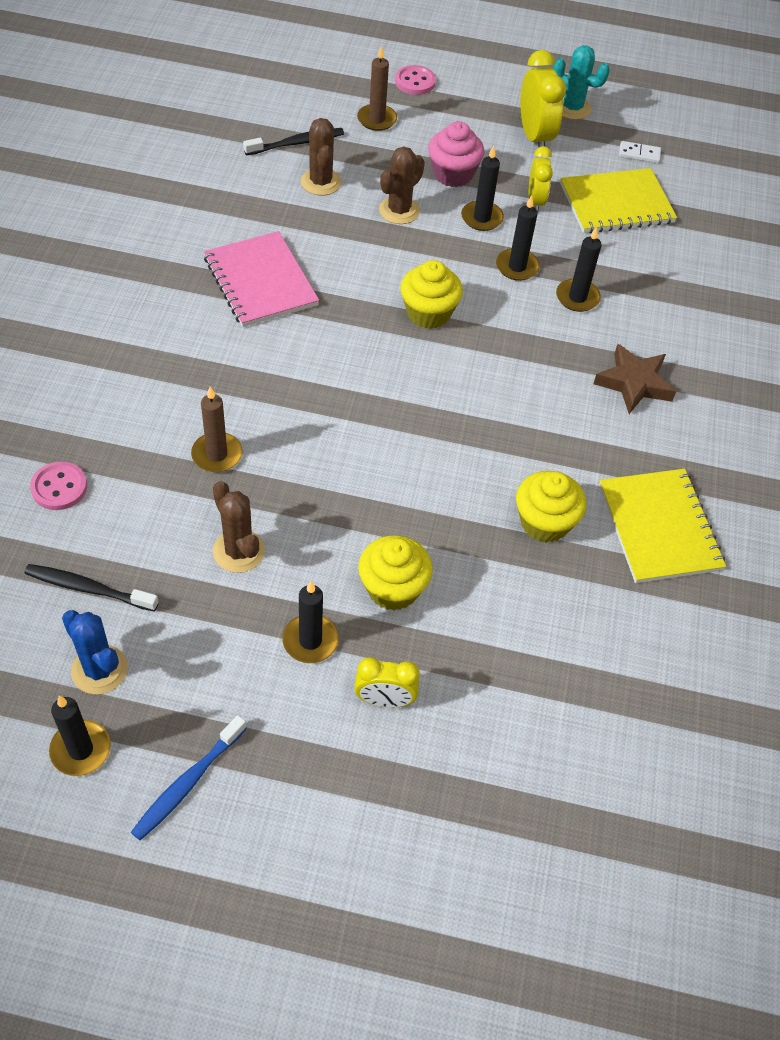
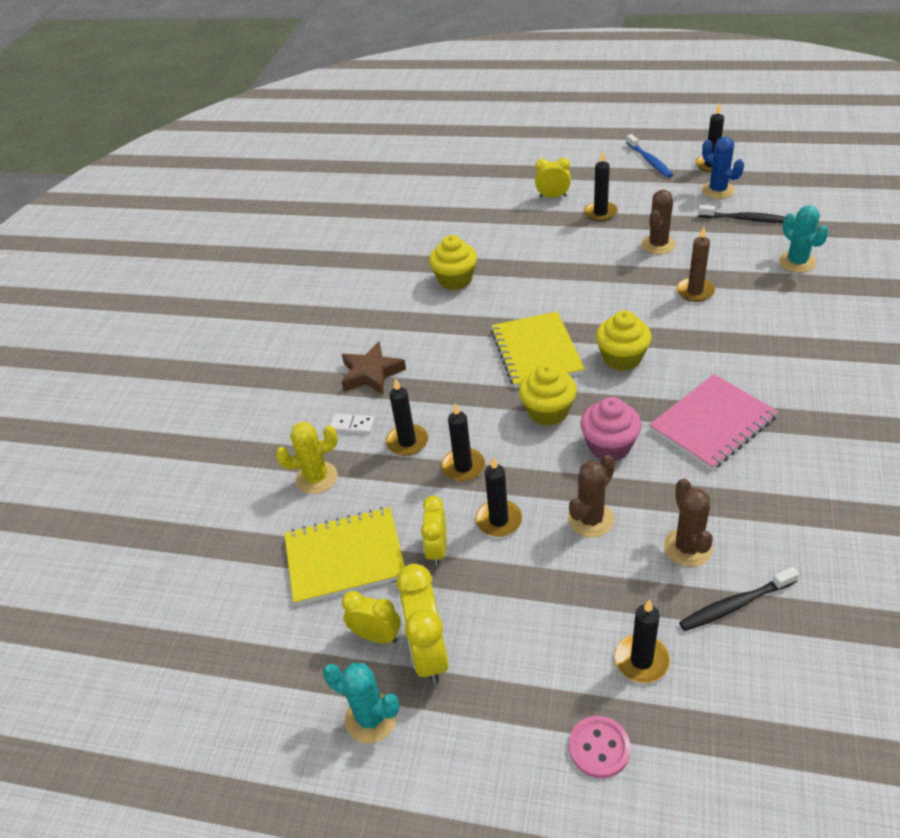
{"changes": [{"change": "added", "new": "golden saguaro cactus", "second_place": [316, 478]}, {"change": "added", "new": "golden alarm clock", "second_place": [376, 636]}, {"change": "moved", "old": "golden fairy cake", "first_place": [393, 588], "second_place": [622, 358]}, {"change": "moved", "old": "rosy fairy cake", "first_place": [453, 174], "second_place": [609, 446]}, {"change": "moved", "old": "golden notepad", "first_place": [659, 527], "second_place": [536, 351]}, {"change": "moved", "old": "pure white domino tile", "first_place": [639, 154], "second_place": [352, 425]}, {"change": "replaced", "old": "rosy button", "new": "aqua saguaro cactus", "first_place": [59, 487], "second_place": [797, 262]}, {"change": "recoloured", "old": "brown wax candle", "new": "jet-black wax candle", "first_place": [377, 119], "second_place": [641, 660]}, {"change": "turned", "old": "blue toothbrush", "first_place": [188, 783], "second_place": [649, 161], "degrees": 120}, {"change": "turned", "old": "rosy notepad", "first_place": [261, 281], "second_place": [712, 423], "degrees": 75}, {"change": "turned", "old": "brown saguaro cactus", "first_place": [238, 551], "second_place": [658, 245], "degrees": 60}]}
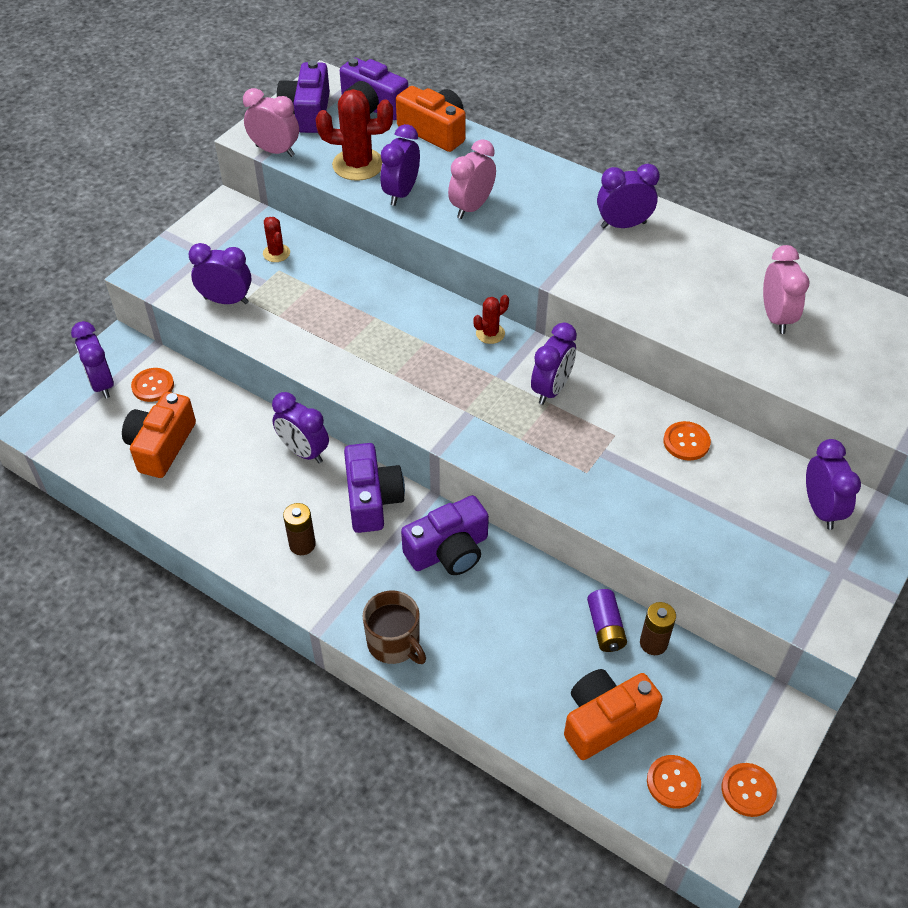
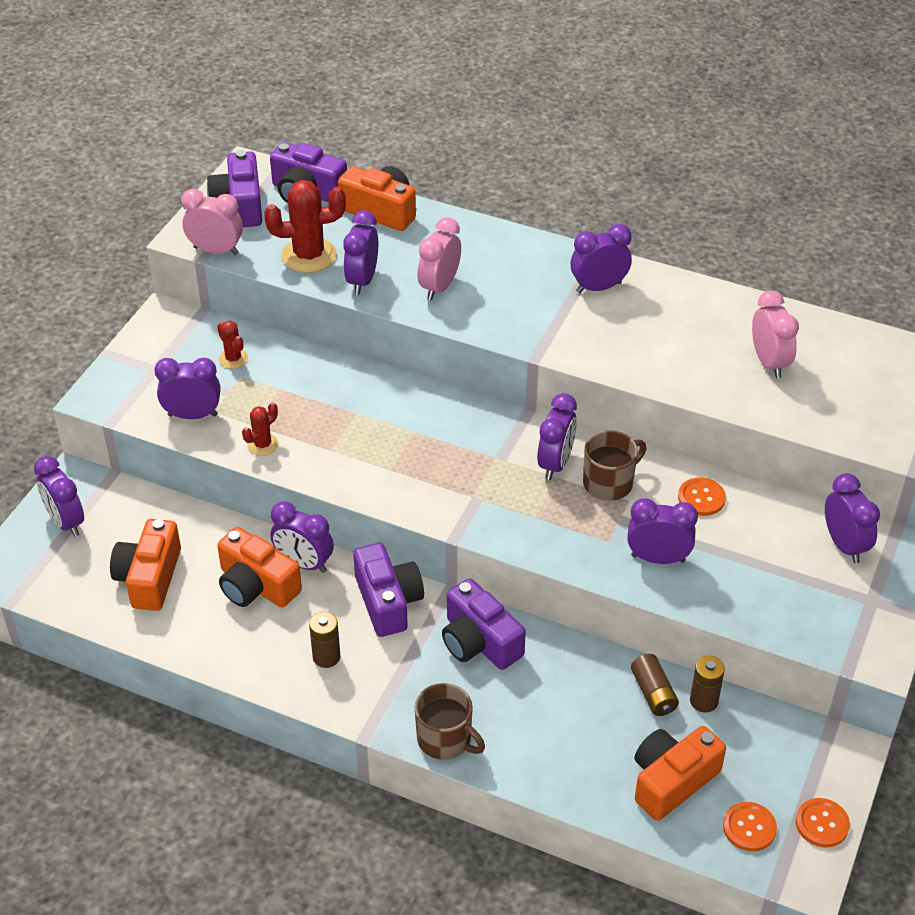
{"changes": [{"change": "removed", "old": "orange-coloured button", "first_place": [153, 386]}, {"change": "added", "new": "orange-coloured compact camera", "second_place": [256, 585]}, {"change": "added", "new": "brown tea mug", "second_place": [609, 483]}, {"change": "added", "new": "violet alarm clock", "second_place": [658, 558]}, {"change": "moved", "old": "scarlet saguaro cactus", "first_place": [490, 333], "second_place": [262, 445]}, {"change": "recoloured", "old": "violet AA battery", "new": "brown AA battery", "first_place": [605, 627], "second_place": [653, 693]}, {"change": "turned", "old": "violet compact camera", "first_place": [448, 551], "second_place": [479, 641], "degrees": 90}]}
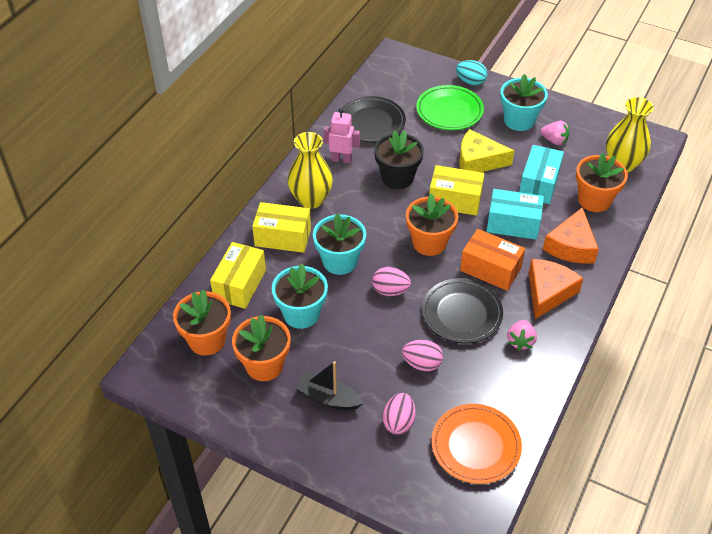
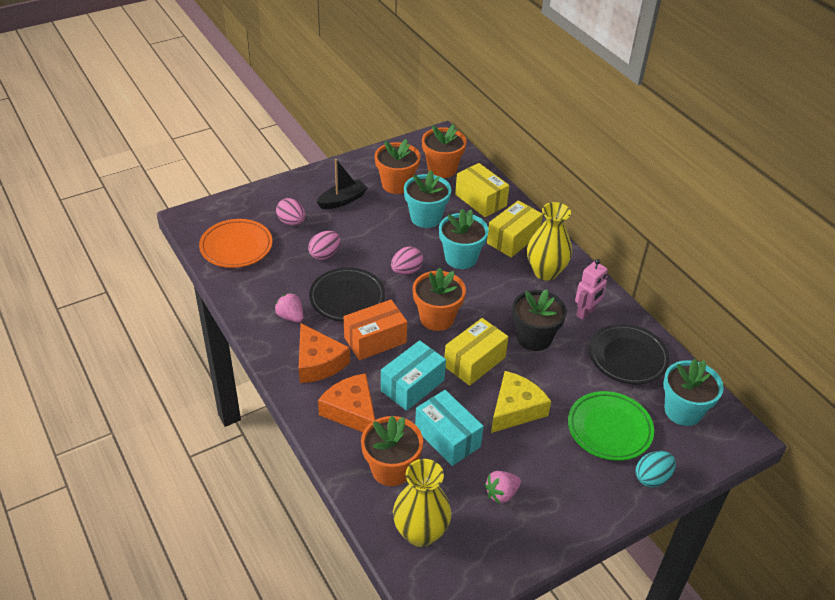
{"changes": [{"change": "moved", "old": "aqua flower pot", "first_place": [519, 120], "second_place": [683, 411]}]}
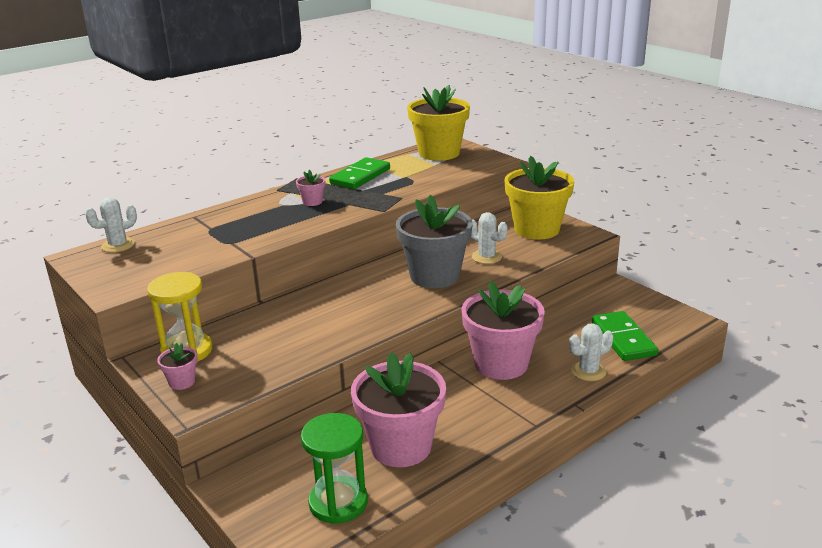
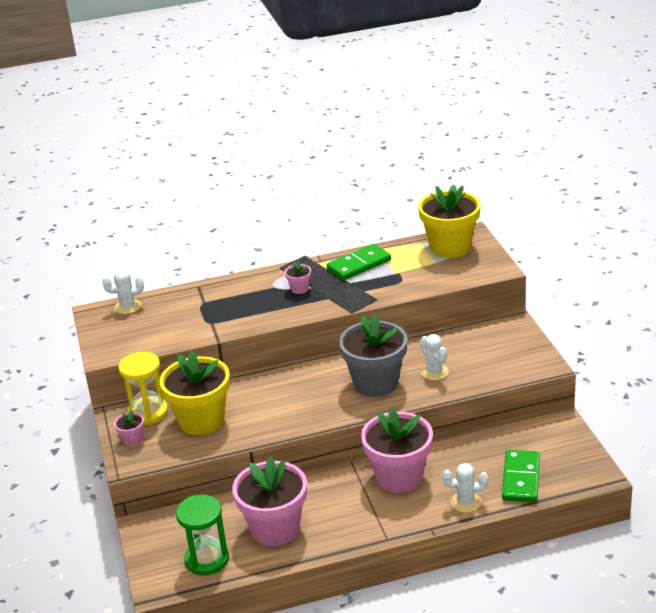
{"changes": [{"change": "moved", "old": "golden flower pot", "first_place": [536, 229], "second_place": [201, 420]}]}
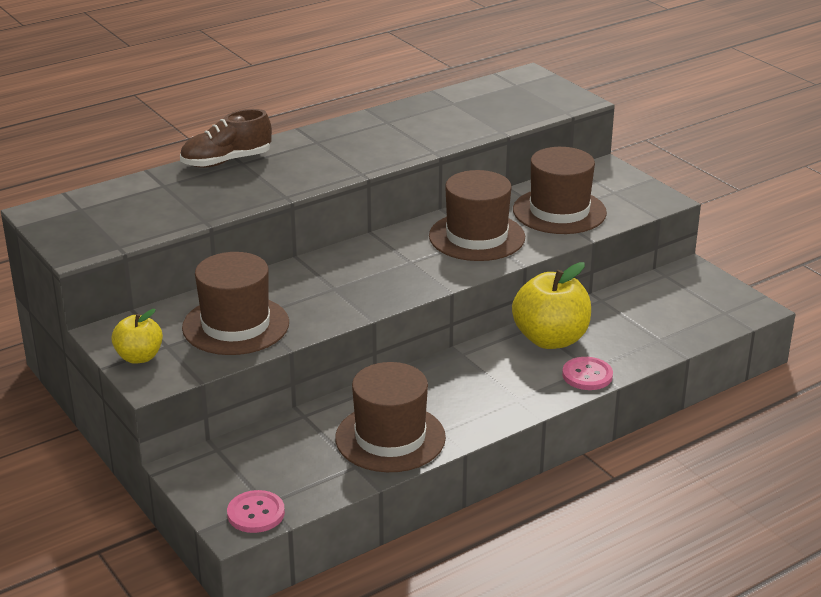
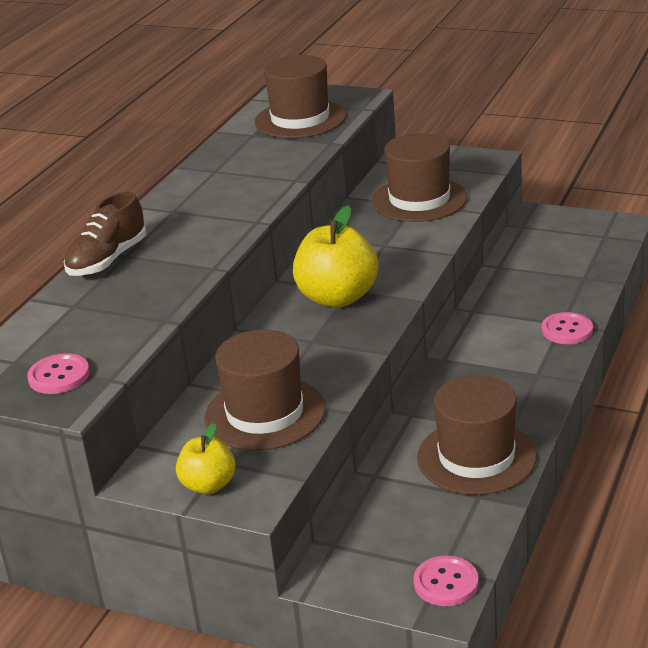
{"changes": [{"change": "added", "new": "rosy button", "second_place": [59, 376]}, {"change": "moved", "old": "brown tall hat", "first_place": [477, 237], "second_place": [300, 119]}, {"change": "moved", "old": "golden apple", "first_place": [550, 339], "second_place": [337, 297]}]}
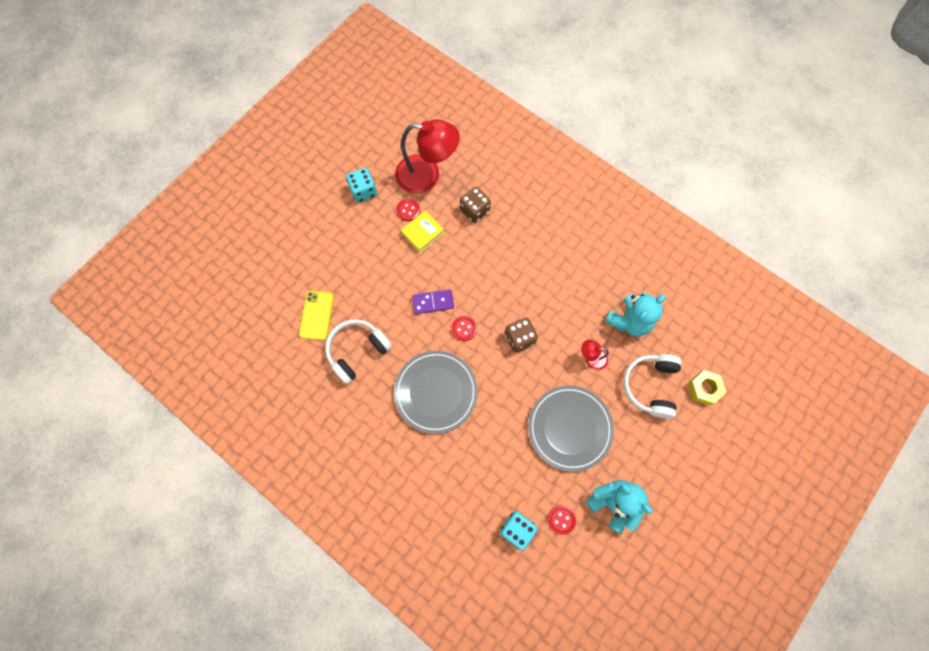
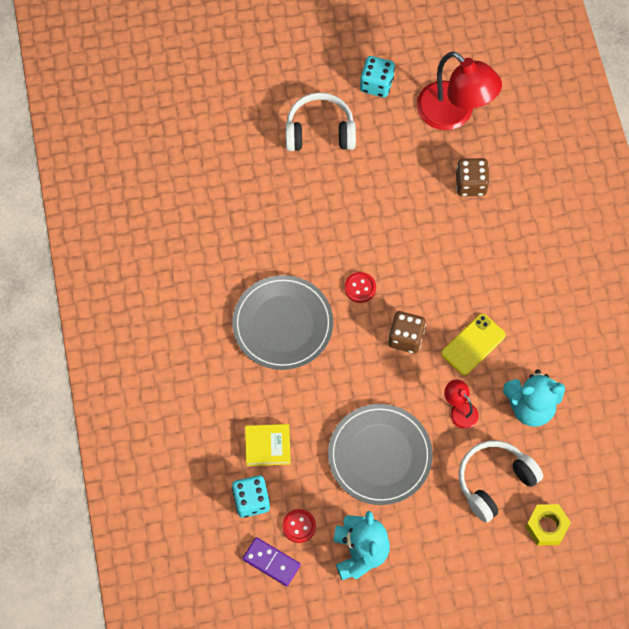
{"changes": [{"change": "removed", "old": "scarlet button", "first_place": [408, 210]}, {"change": "moved", "old": "golden smartphone", "first_place": [316, 315], "second_place": [473, 344]}, {"change": "moved", "old": "pure white headset", "first_place": [357, 351], "second_place": [320, 131]}, {"change": "moved", "old": "golden book", "first_place": [422, 233], "second_place": [267, 446]}, {"change": "moved", "old": "violet domino tile", "first_place": [433, 302], "second_place": [271, 562]}]}
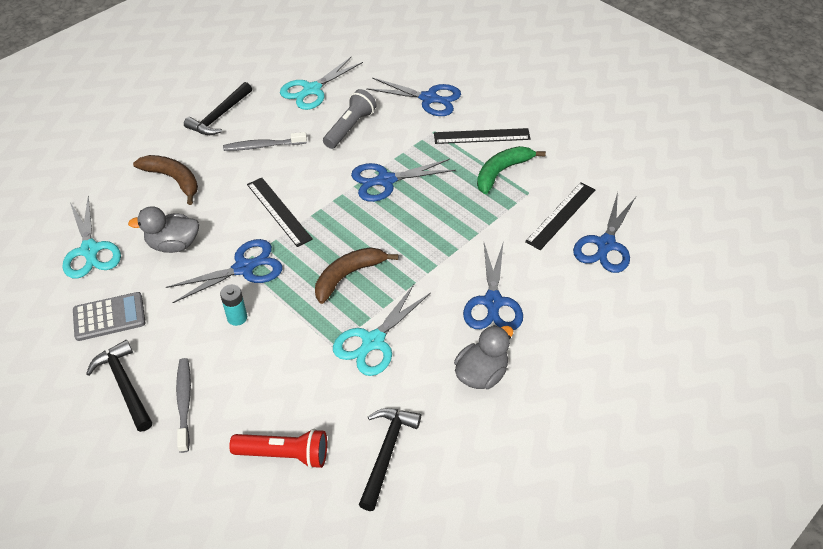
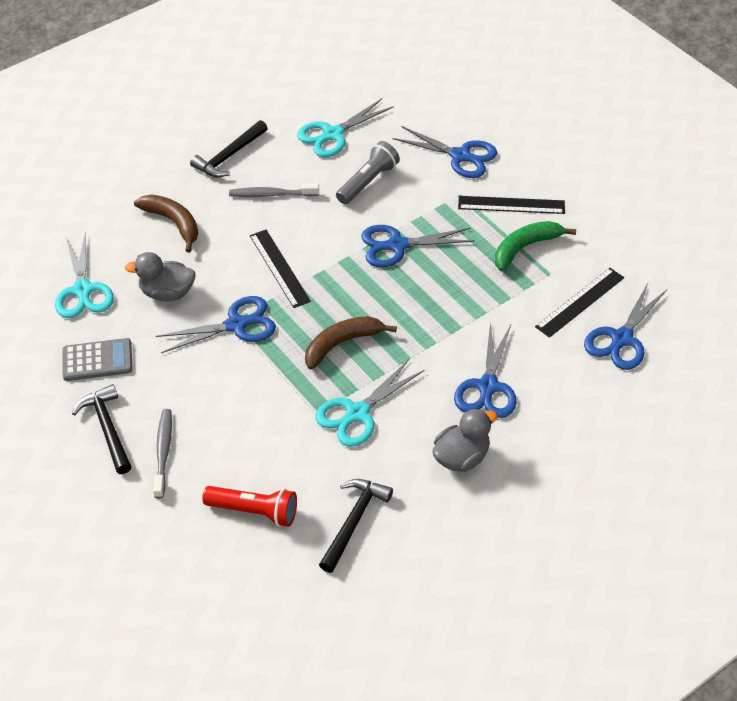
{"changes": [{"change": "removed", "old": "aqua AA battery", "first_place": [237, 317]}]}
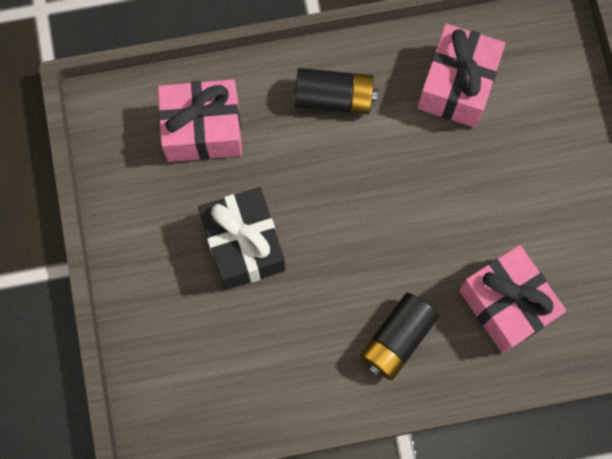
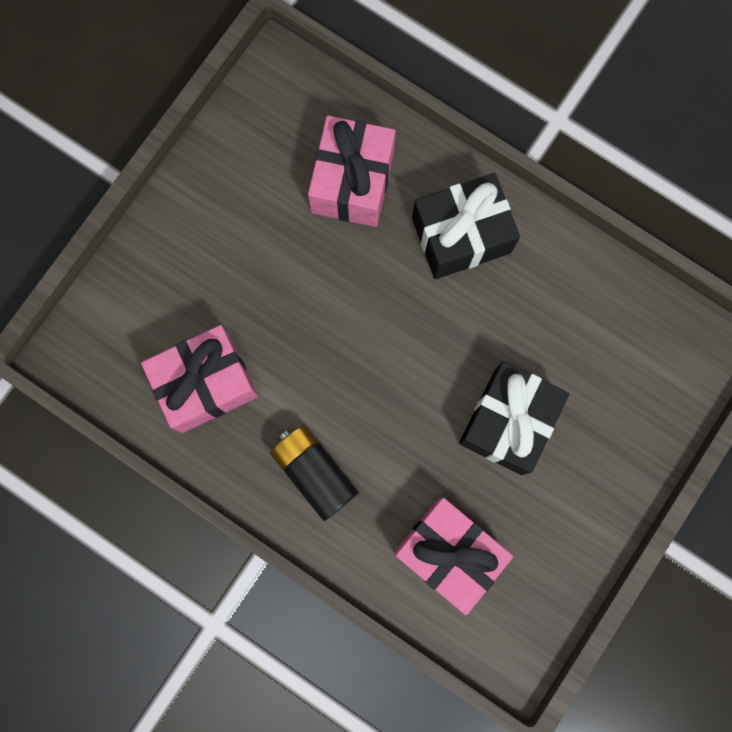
{"changes": [{"change": "replaced", "old": "jet-black AA battery", "new": "jet-black wrapped gift", "first_place": [397, 339], "second_place": [461, 235]}]}
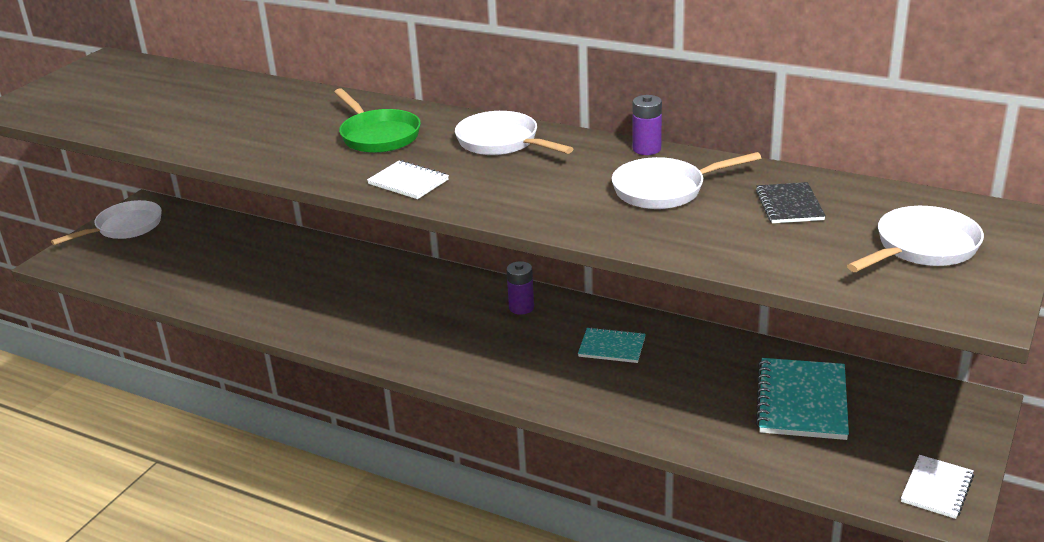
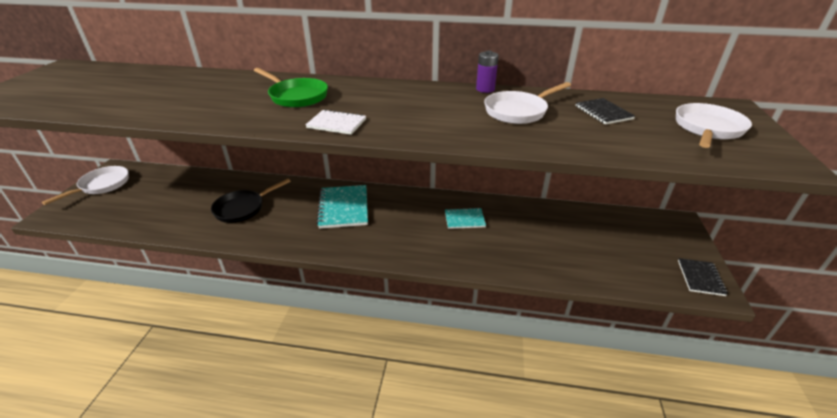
{"changes": [{"change": "removed", "old": "pure white frying pan", "first_place": [501, 142]}, {"change": "removed", "old": "violet AA battery", "first_place": [521, 307]}, {"change": "added", "new": "jet-black frying pan", "second_place": [243, 208]}, {"change": "moved", "old": "aqua notepad", "first_place": [802, 401], "second_place": [344, 208]}, {"change": "recoloured", "old": "pure white notepad", "new": "jet-black notepad", "first_place": [936, 488], "second_place": [700, 278]}]}
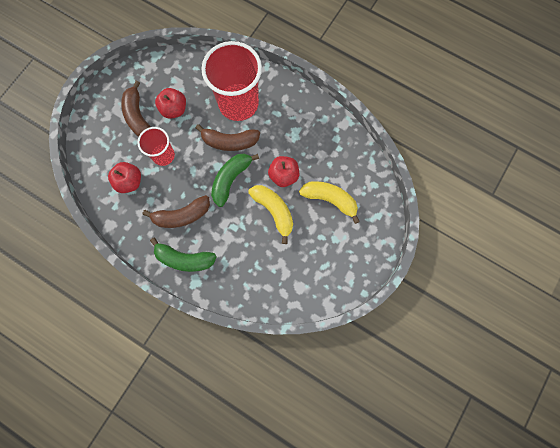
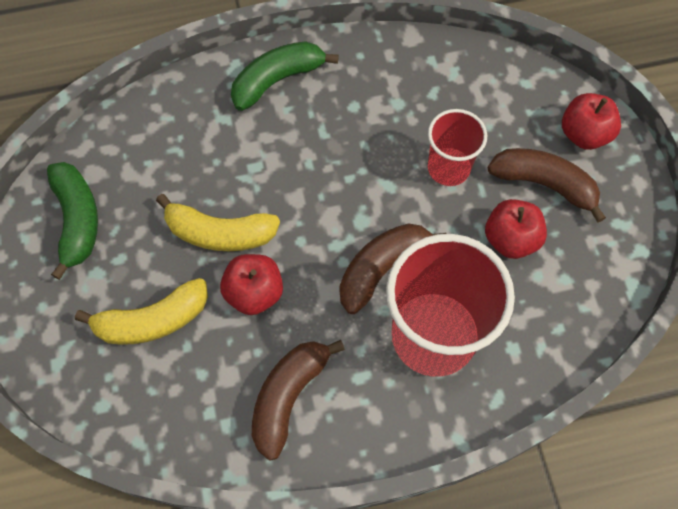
{"changes": [{"change": "moved", "old": "scarlet apple", "first_place": [129, 182], "second_place": [584, 134]}, {"change": "moved", "old": "brown banana fruit", "first_place": [182, 215], "second_place": [288, 397]}, {"change": "moved", "old": "leaf-green banana fruit", "first_place": [231, 179], "second_place": [77, 220]}]}
